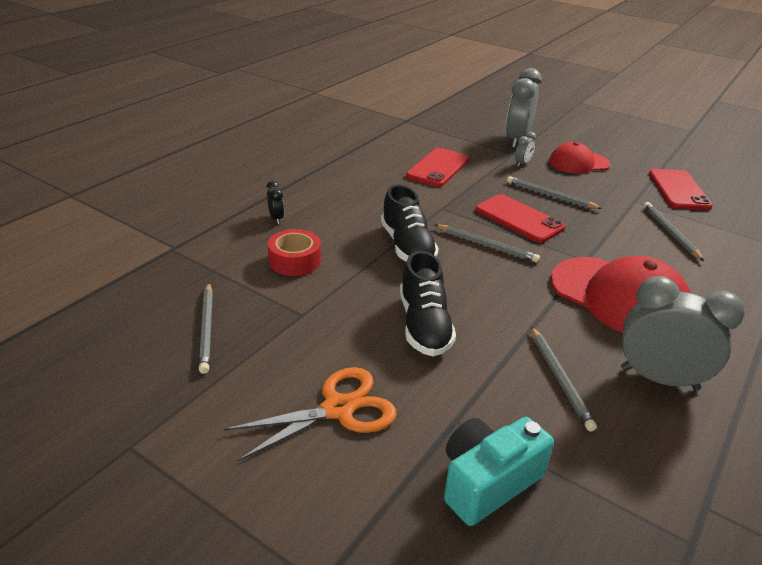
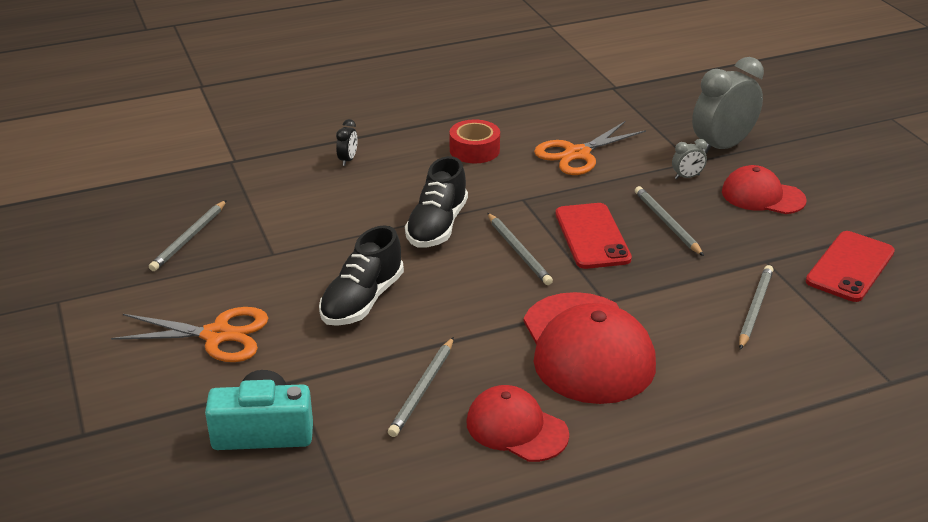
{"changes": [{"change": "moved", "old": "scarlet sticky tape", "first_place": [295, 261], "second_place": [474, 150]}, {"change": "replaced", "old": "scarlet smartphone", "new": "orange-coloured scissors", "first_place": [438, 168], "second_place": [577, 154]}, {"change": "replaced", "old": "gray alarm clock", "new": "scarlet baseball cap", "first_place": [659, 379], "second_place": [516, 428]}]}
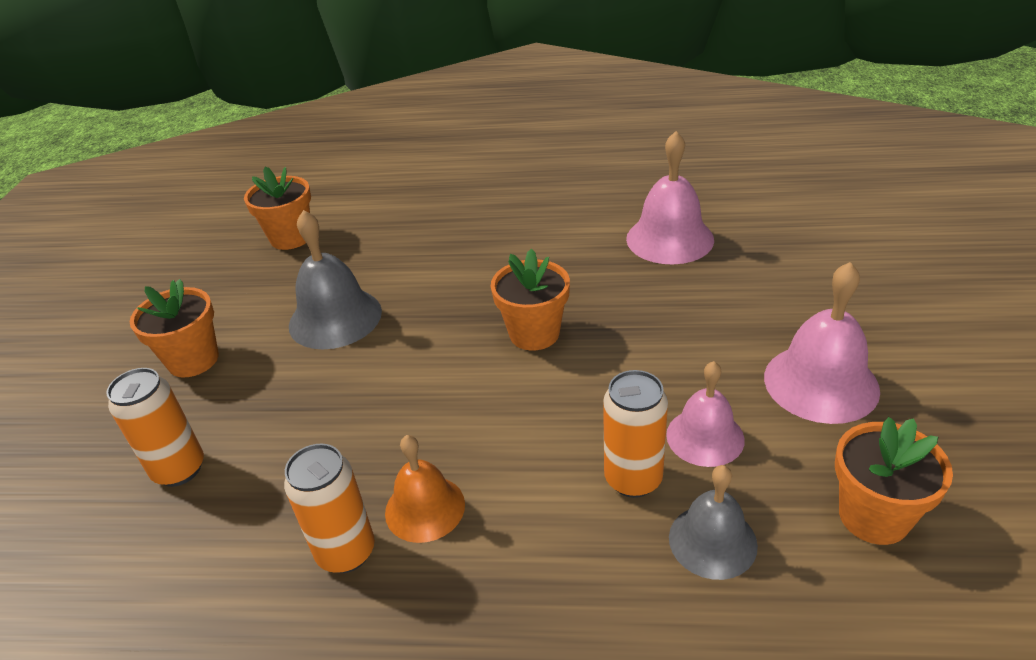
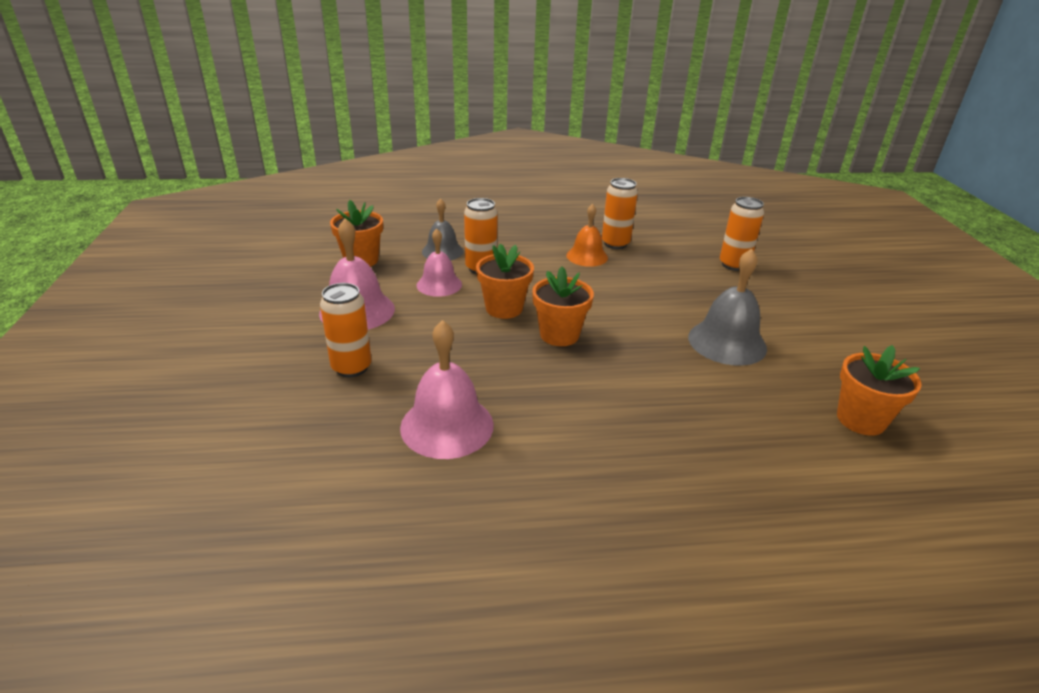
{"changes": [{"change": "added", "new": "orange-coloured can", "second_place": [351, 367]}, {"change": "moved", "old": "orange-coloured flower pot", "first_place": [193, 360], "second_place": [504, 308]}]}
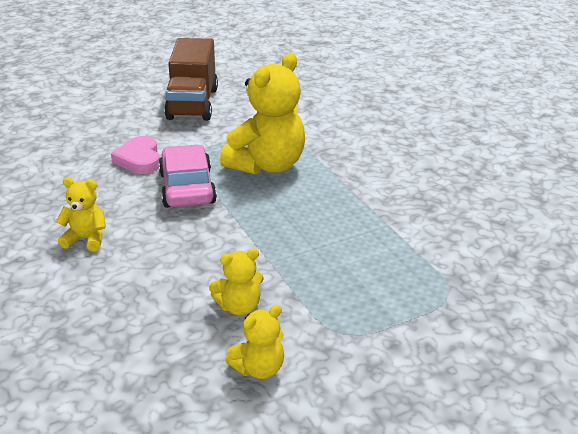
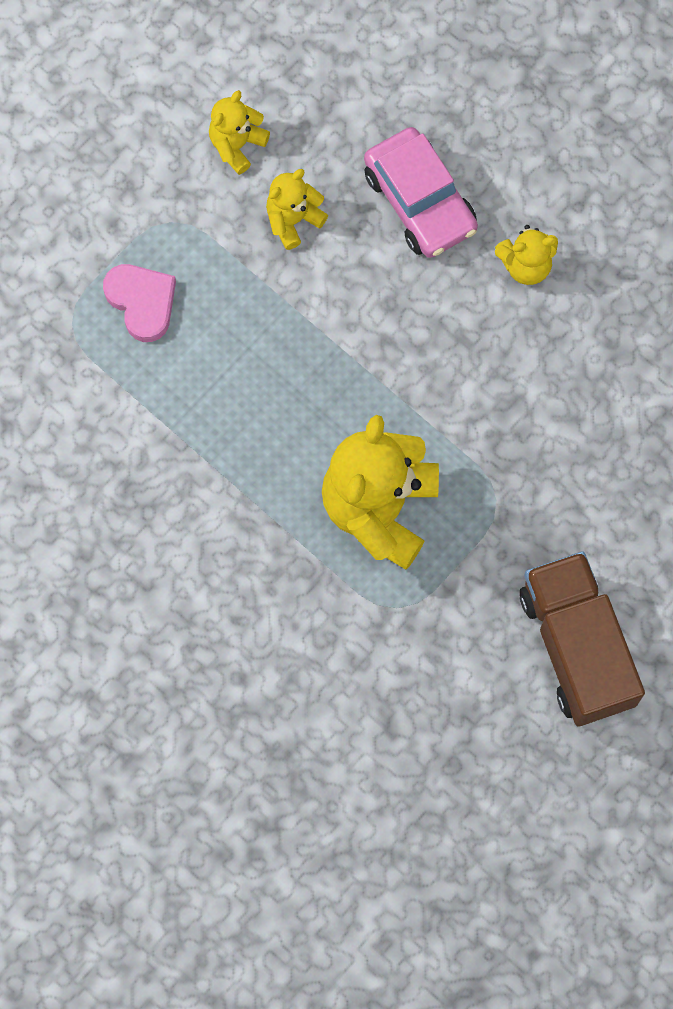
{"changes": [{"change": "moved", "old": "rosy love heart", "first_place": [139, 159], "second_place": [142, 302]}, {"change": "moved", "old": "rosy car", "first_place": [187, 188], "second_place": [420, 201]}]}
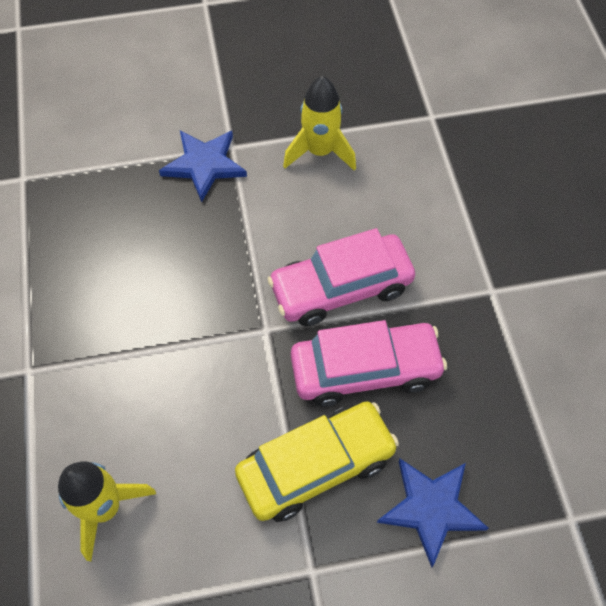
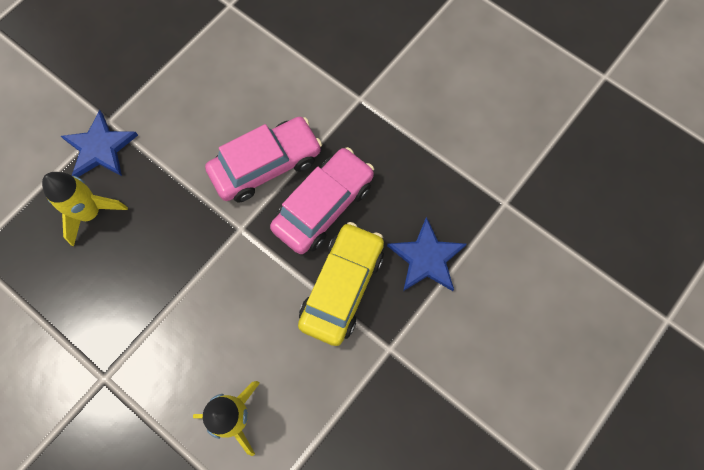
{"changes": [{"change": "moved", "old": "golden spaceship", "first_place": [320, 152], "second_place": [90, 213]}, {"change": "turned", "old": "rosy car", "first_place": [341, 288], "second_place": [266, 165], "degrees": -150}]}
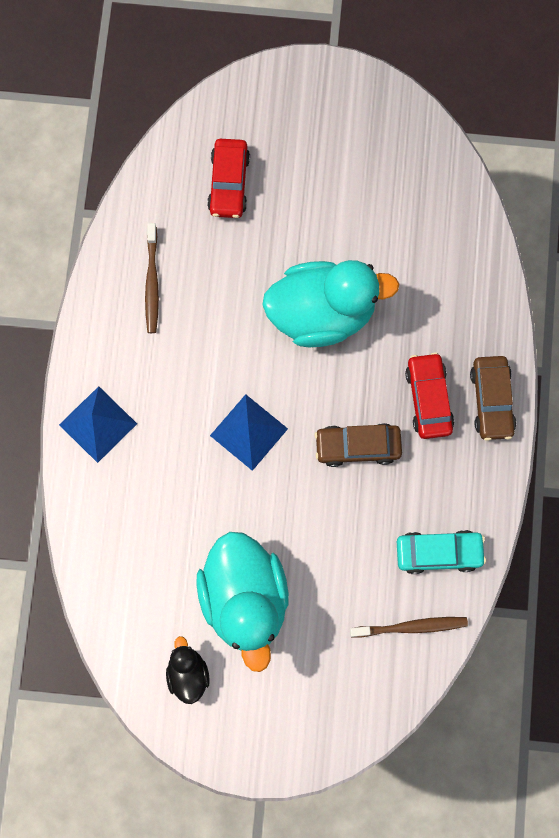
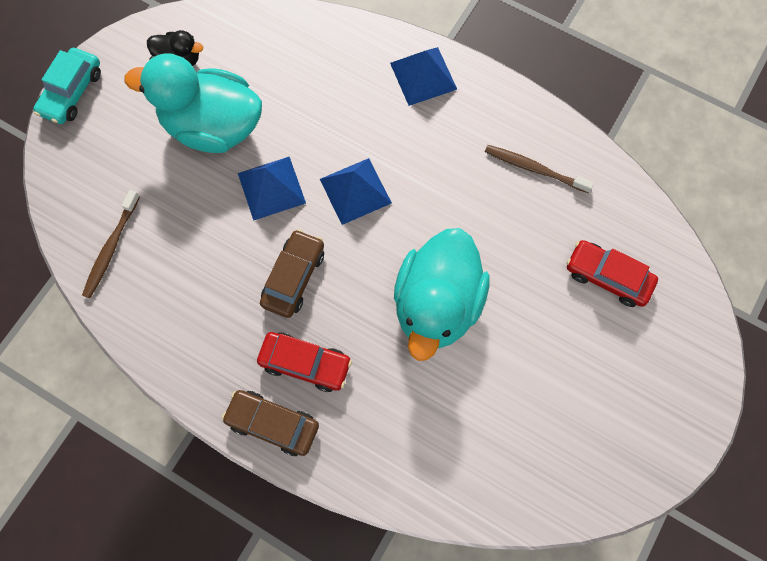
{"changes": [{"change": "added", "new": "blue pyramid shape", "second_place": [271, 188]}, {"change": "moved", "old": "aqua car", "first_place": [439, 553], "second_place": [72, 92]}]}
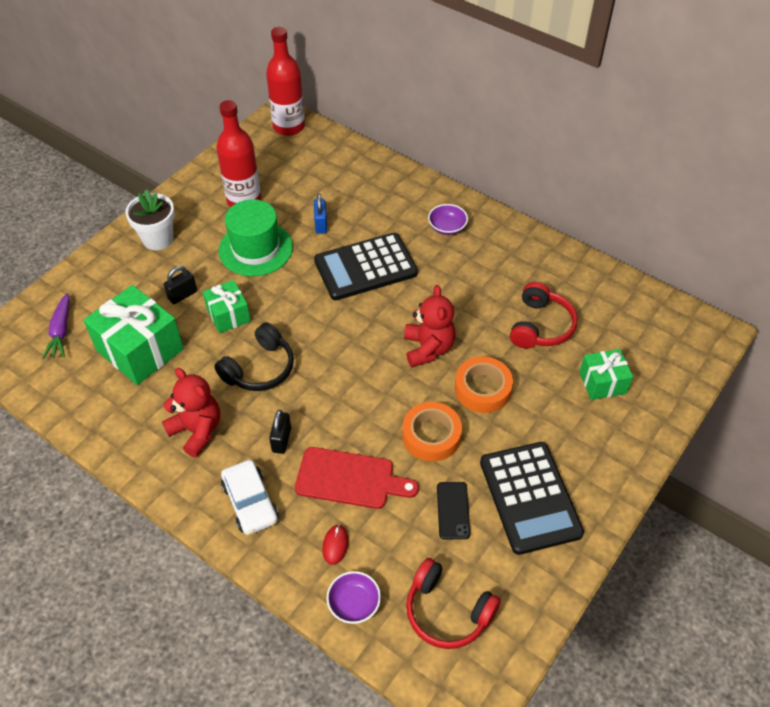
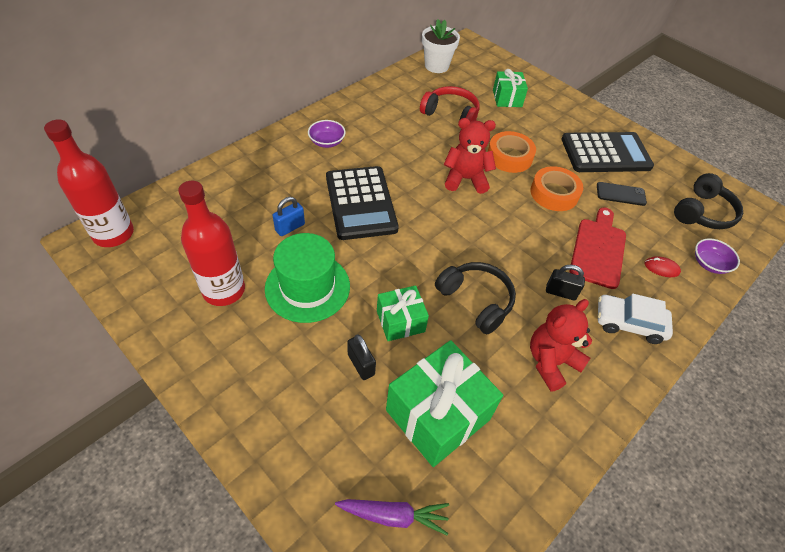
{"changes": [{"change": "moved", "old": "pure white flower pot", "first_place": [158, 239], "second_place": [436, 66]}, {"change": "recoloured", "old": "scarlet headset", "new": "jet-black headset", "first_place": [447, 611], "second_place": [703, 212]}, {"change": "turned", "old": "pure white car", "first_place": [250, 502], "second_place": [629, 323], "degrees": -150}, {"change": "turned", "old": "blue lock", "first_place": [321, 224], "second_place": [290, 227], "degrees": -45}]}
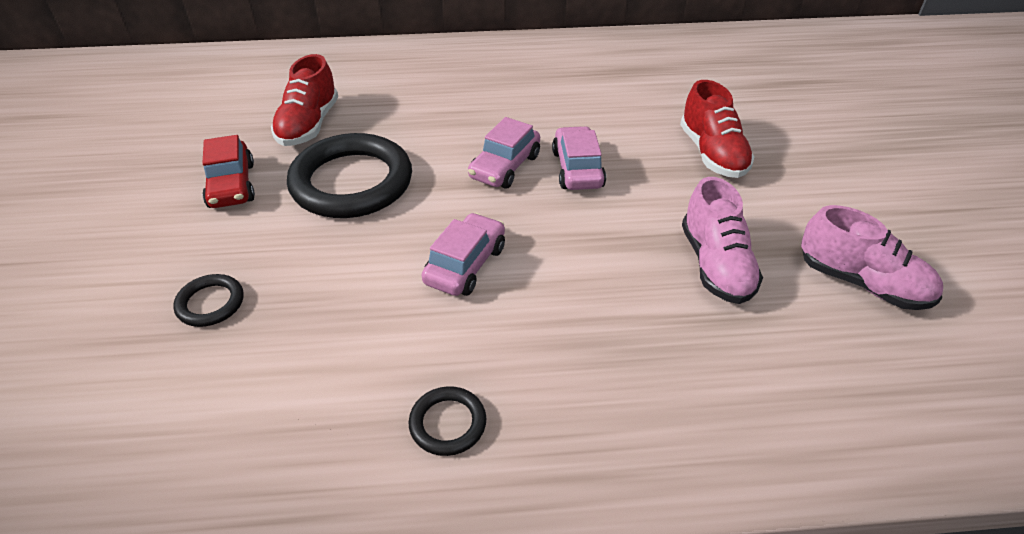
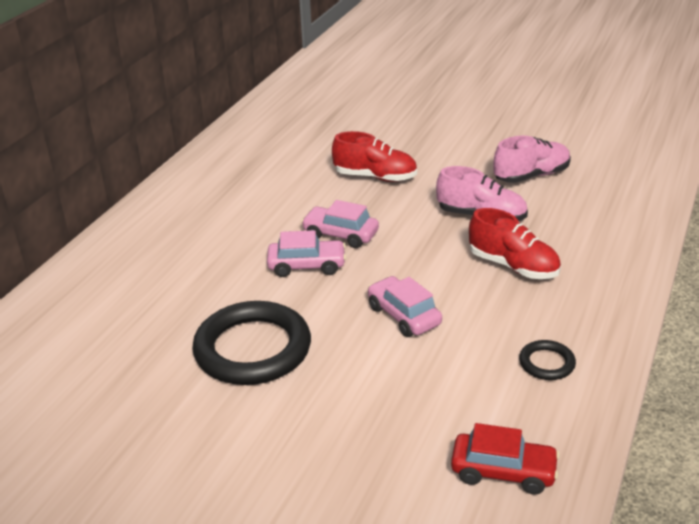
{"changes": [{"change": "removed", "old": "jet-black ring", "first_place": [210, 303]}, {"change": "moved", "old": "scarlet car", "first_place": [232, 185], "second_place": [503, 471]}, {"change": "moved", "old": "scarlet shoe", "first_place": [309, 125], "second_place": [513, 266]}, {"change": "turned", "old": "rosy car", "first_place": [505, 167], "second_place": [307, 266], "degrees": -60}]}
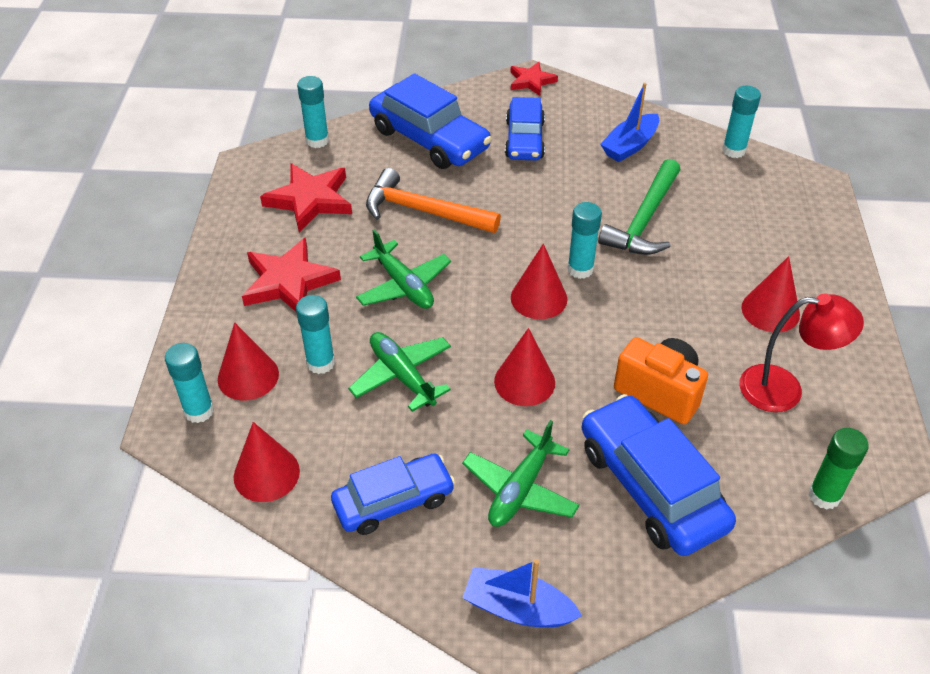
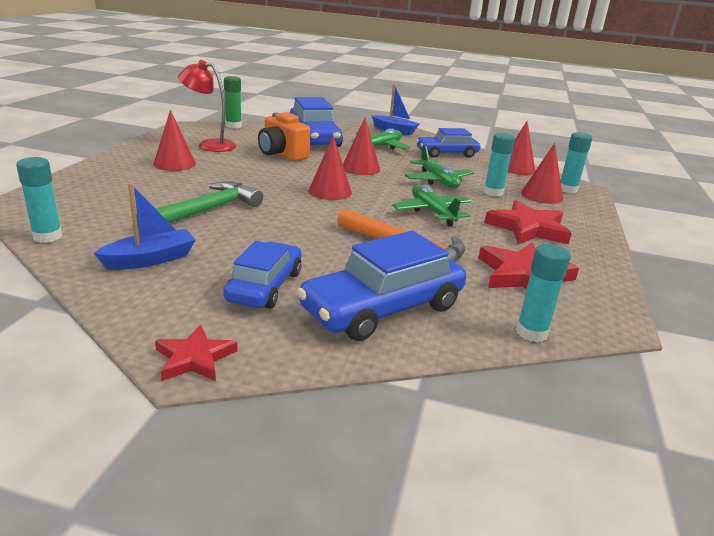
{"changes": [{"change": "removed", "old": "aqua glue", "first_place": [580, 269]}, {"change": "turned", "old": "blue car", "first_place": [429, 139], "second_place": [382, 308], "degrees": -90}]}
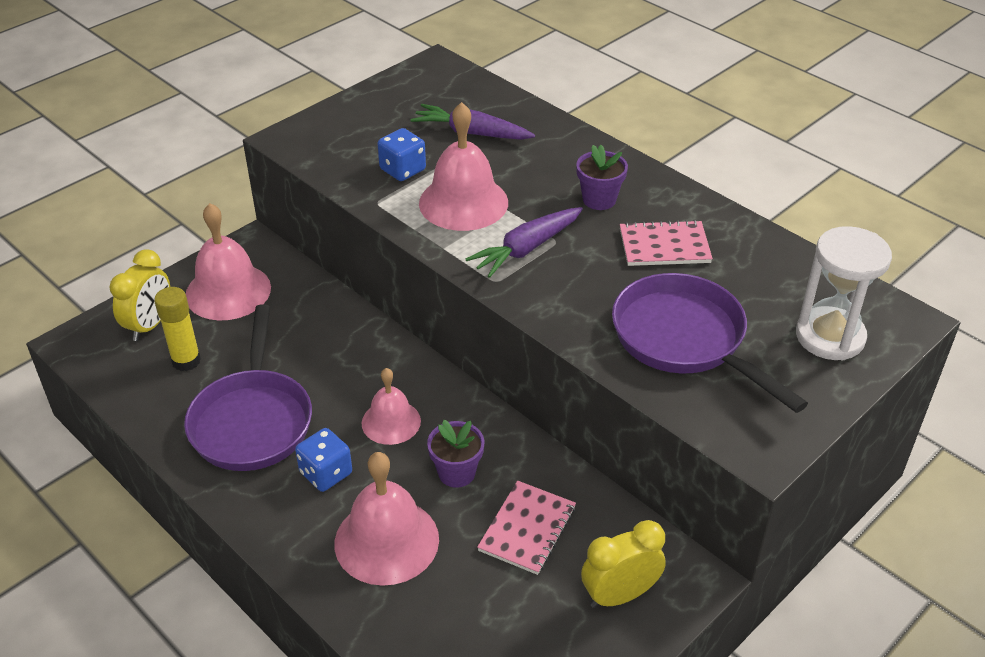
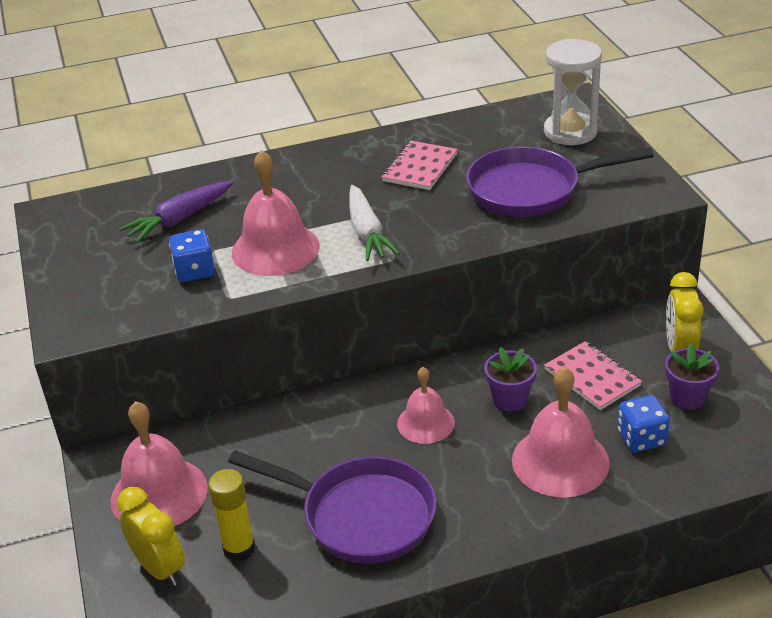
{"changes": [{"change": "moved", "old": "blue die", "first_place": [326, 473], "second_place": [641, 438]}, {"change": "moved", "old": "violet flower pot", "first_place": [599, 200], "second_place": [687, 397]}, {"change": "recoloured", "old": "violet root vegetable", "new": "pure white root vegetable", "first_place": [526, 249], "second_place": [367, 233]}]}
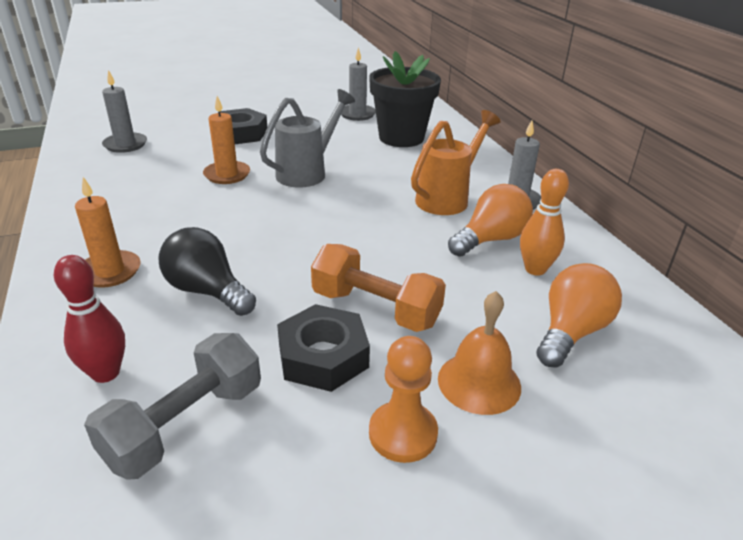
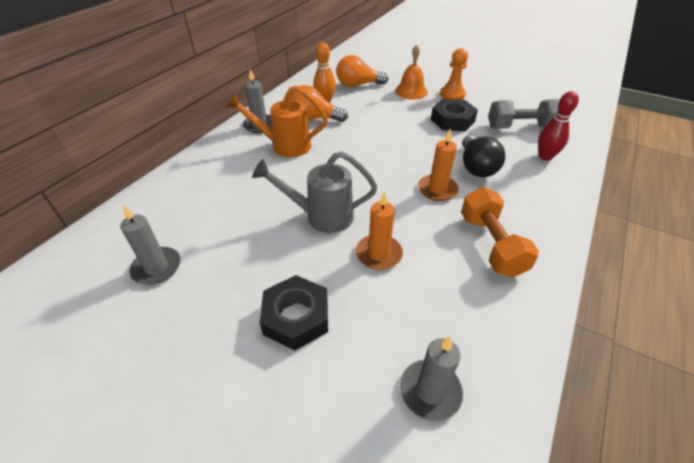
{"changes": [{"change": "removed", "old": "jet-black flower pot", "first_place": [401, 138]}, {"change": "moved", "old": "orange-coloured wax candle", "first_place": [110, 271], "second_place": [437, 189]}, {"change": "moved", "old": "orange-coloured free weight", "first_place": [375, 308], "second_place": [491, 244]}]}
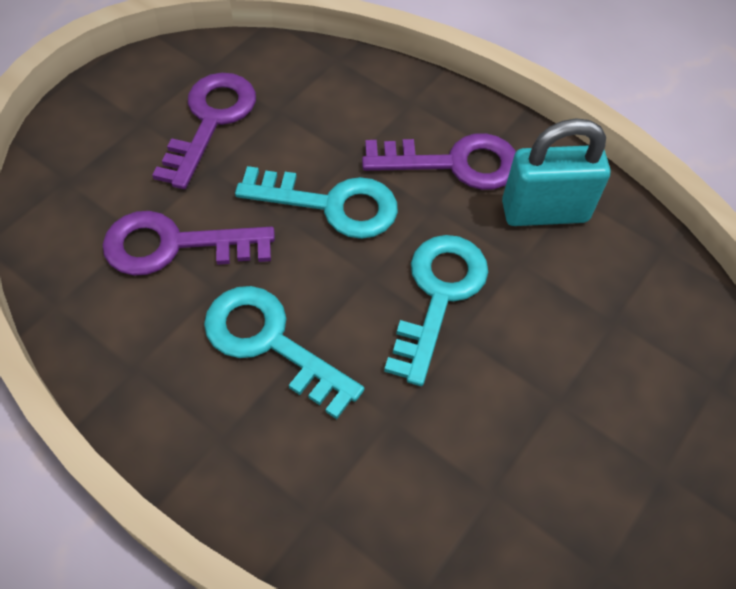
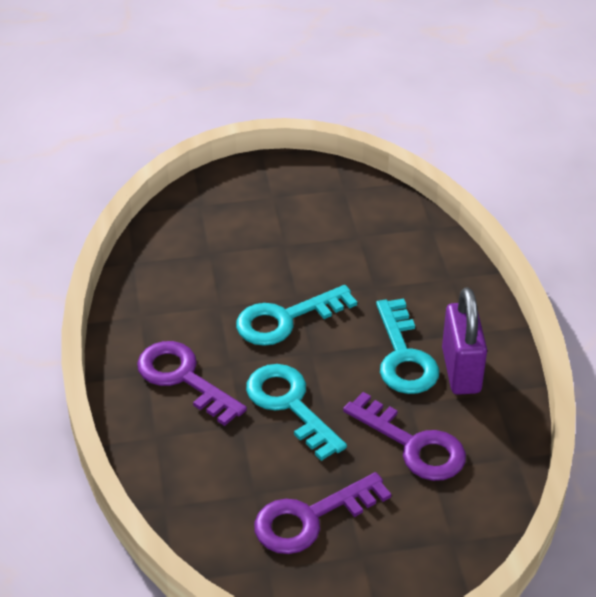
{"changes": [{"change": "removed", "old": "aqua lock", "first_place": [544, 212]}, {"change": "added", "new": "violet lock", "second_place": [461, 370]}]}
